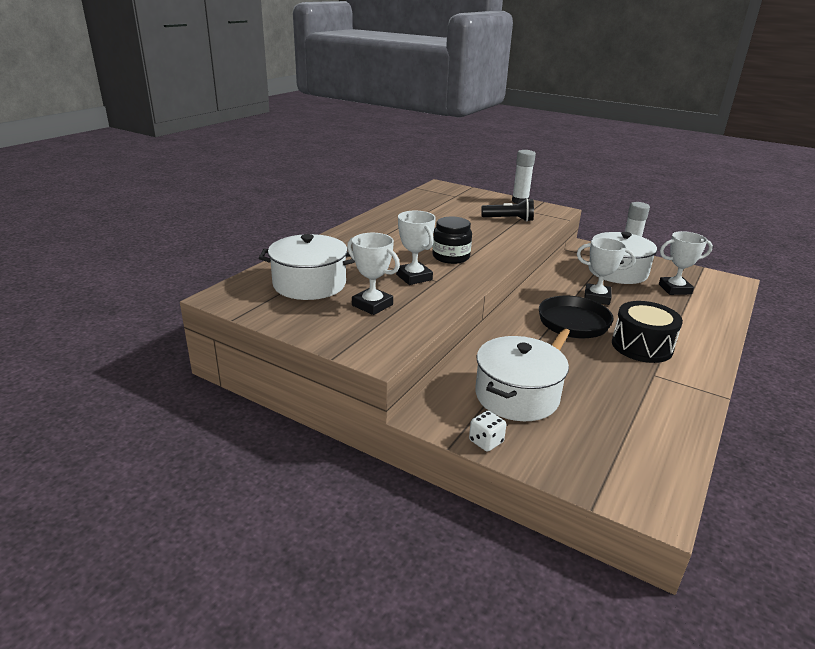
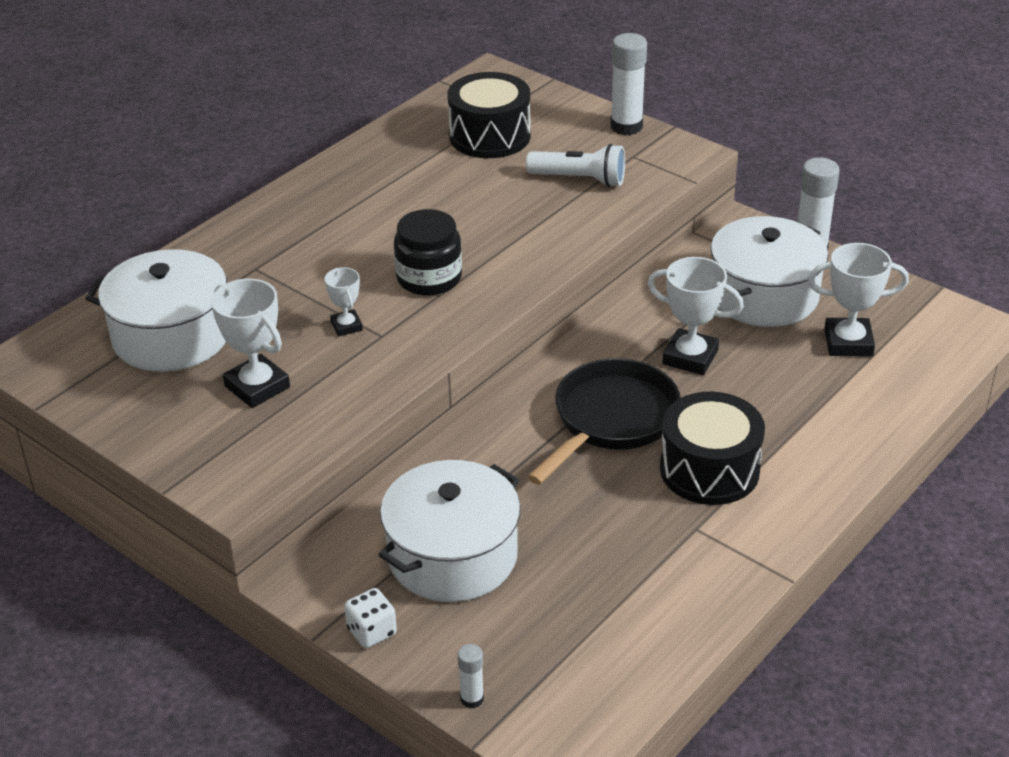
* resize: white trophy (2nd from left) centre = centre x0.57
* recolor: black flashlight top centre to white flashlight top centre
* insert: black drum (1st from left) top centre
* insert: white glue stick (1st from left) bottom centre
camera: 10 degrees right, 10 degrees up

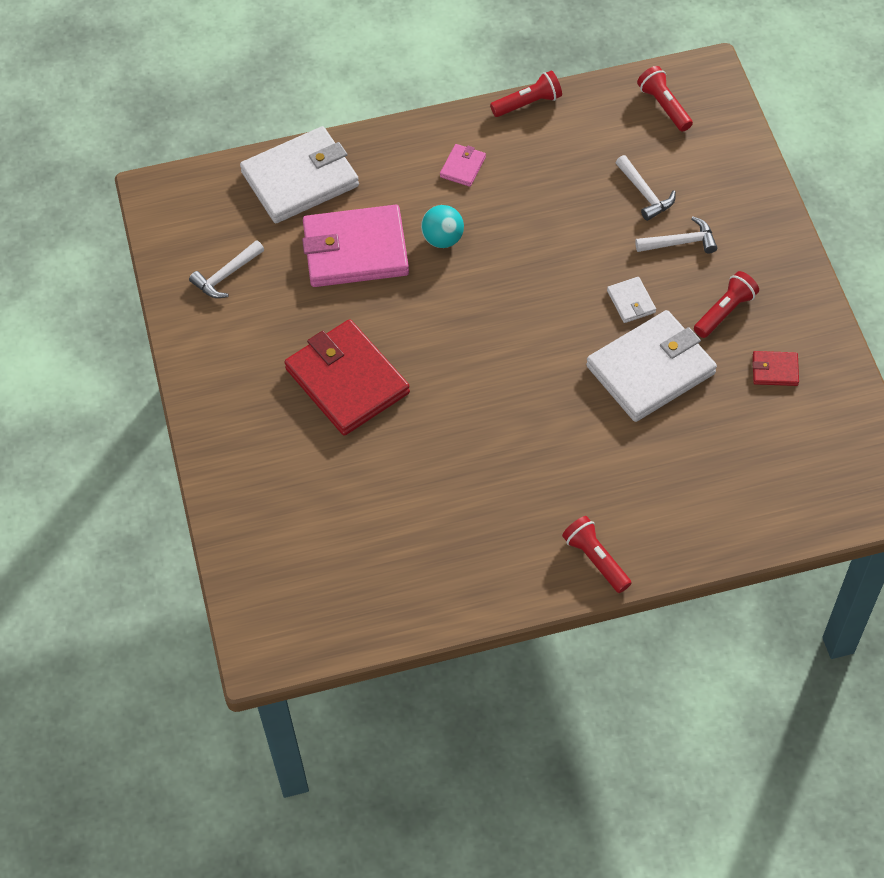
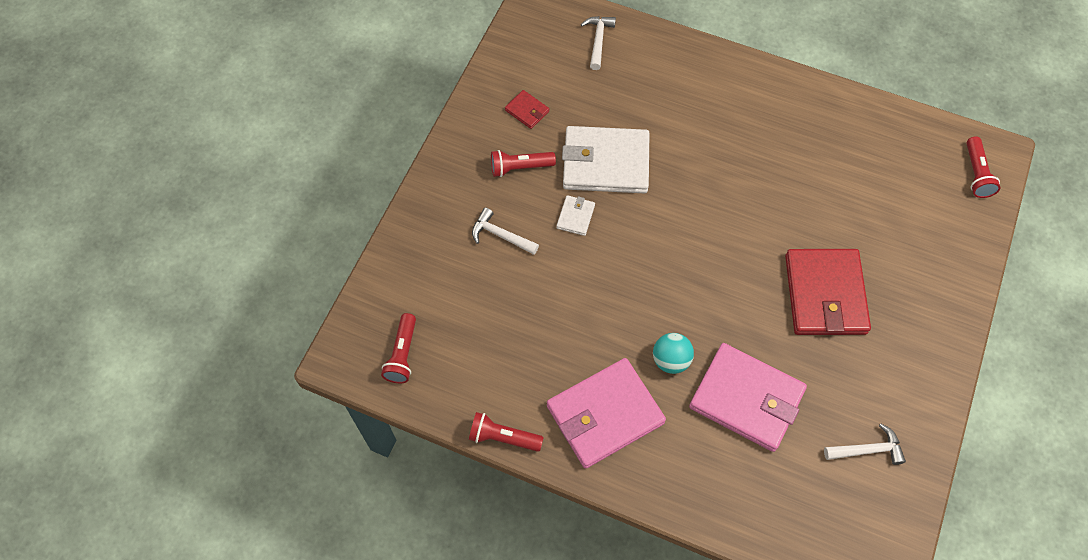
* delete: white wallet (1st from left) top centre
* resize: pink wallet (2nd from left in the first image) top centre = bottom centre x2.30
* move: red flashlight (2nd from left in the first image) middle right to red flashlight (4th from left) top right
* move: white hammer (2nd from left) top right to top centre
camera: 145 degrees left, 5 degrees up

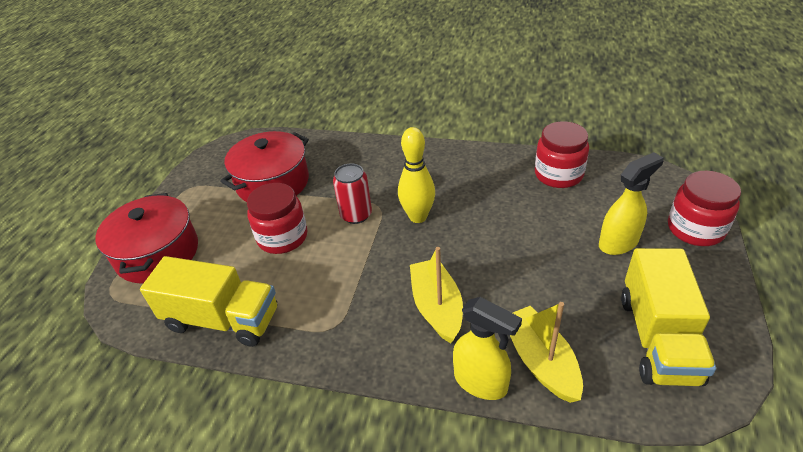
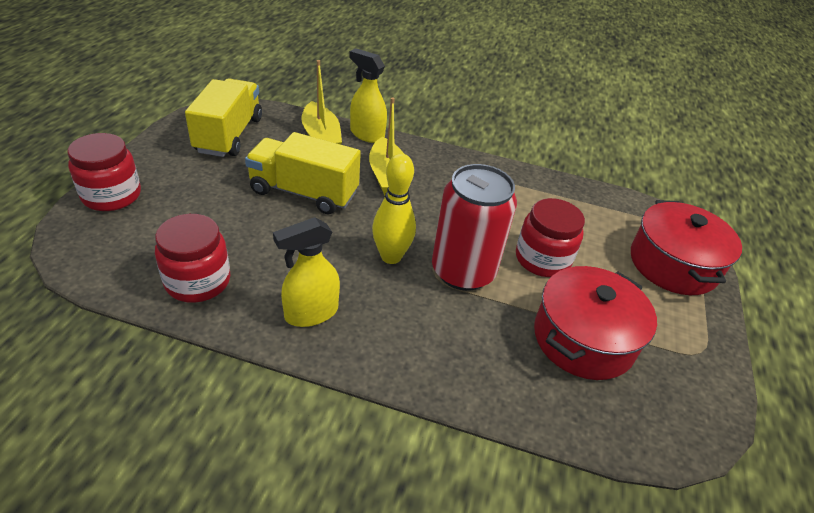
* move: yellow truck (1st from left in the first image) middle left to yellow truck (2nd from left) centre
* resize: red can centre = centre x1.72
* move: yellow spray bottle (2nd from left in the first image) middle right to yellow spray bottle (1st from left) centre
camera: 175 degrees right, 0 degrees up

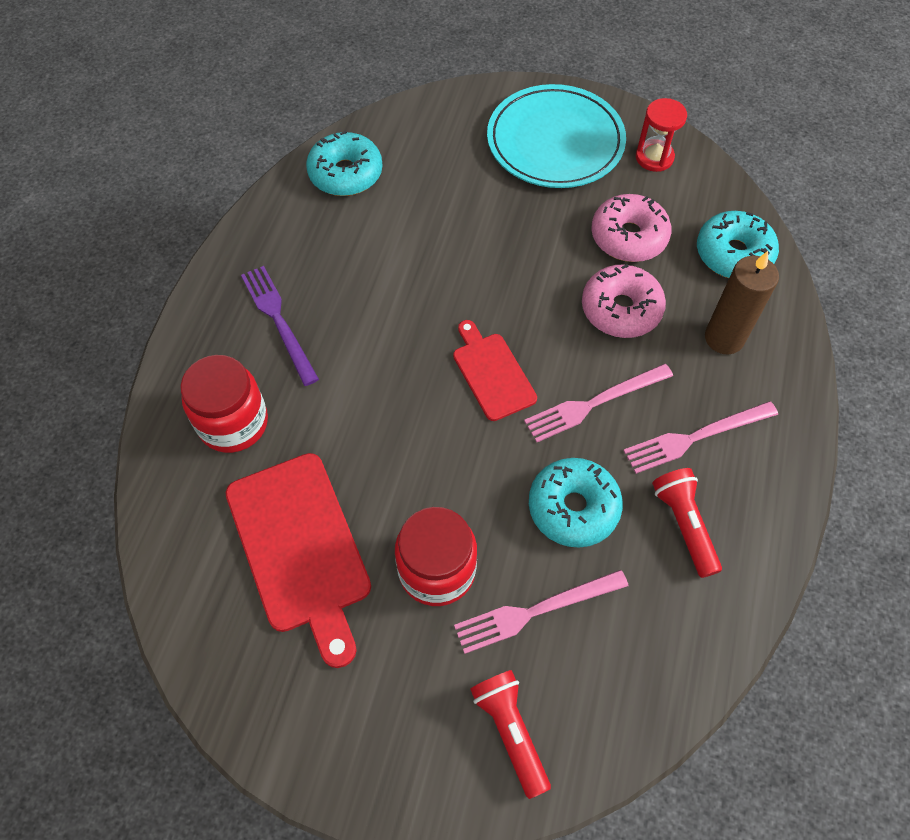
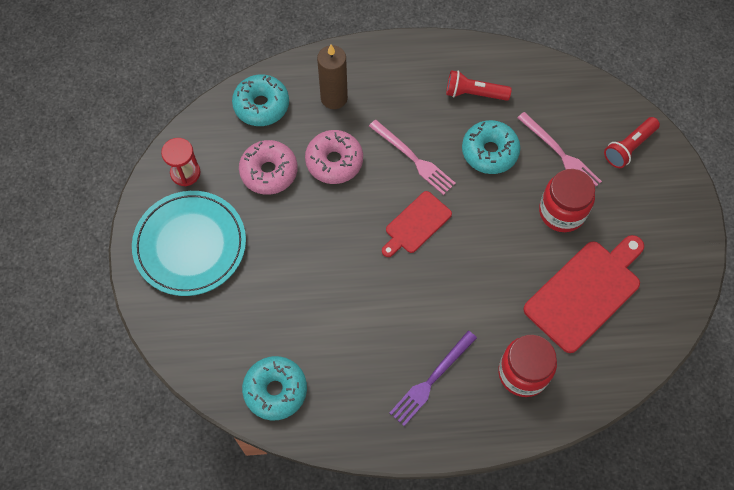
* delete: pink fork (3rd from left) middle right
* rotate: red flashlight (2nd from left in the first image) middle right = top centre 45 degrees clockwise
camera: 110 degrees left, 5 degrees up

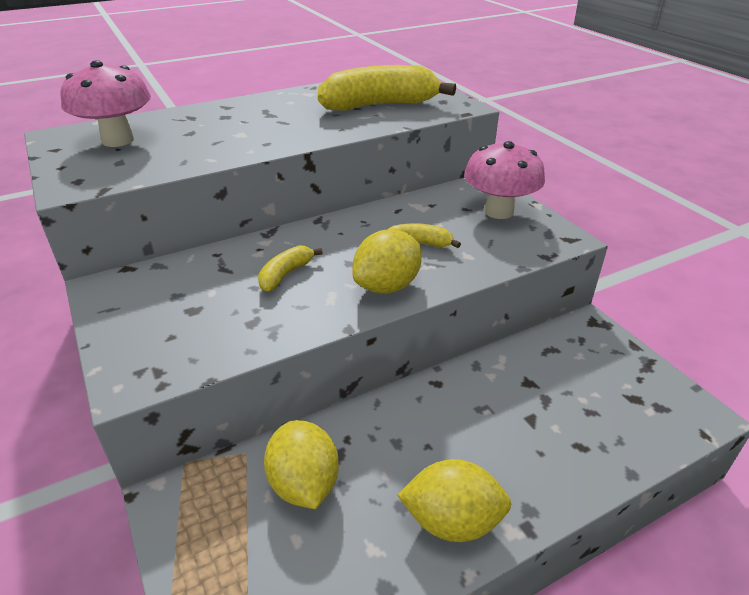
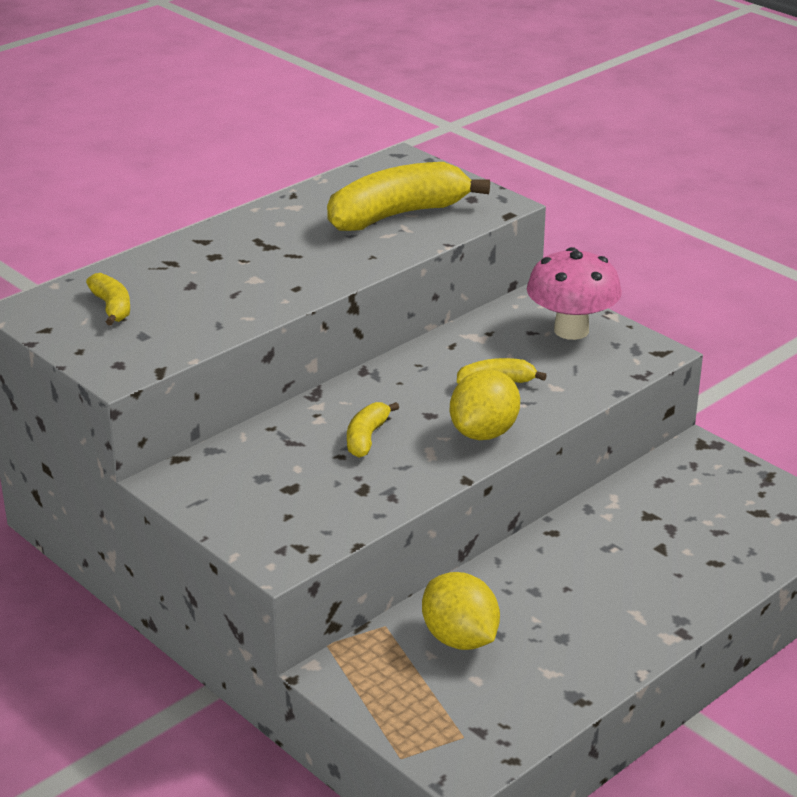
* replace: pink mushroom (1st from left) top left to yellow banana (1st from left) middle left
* delete: yellow lemon (3rd from left) bottom centre
camera: 15 degrees left, 5 degrees down

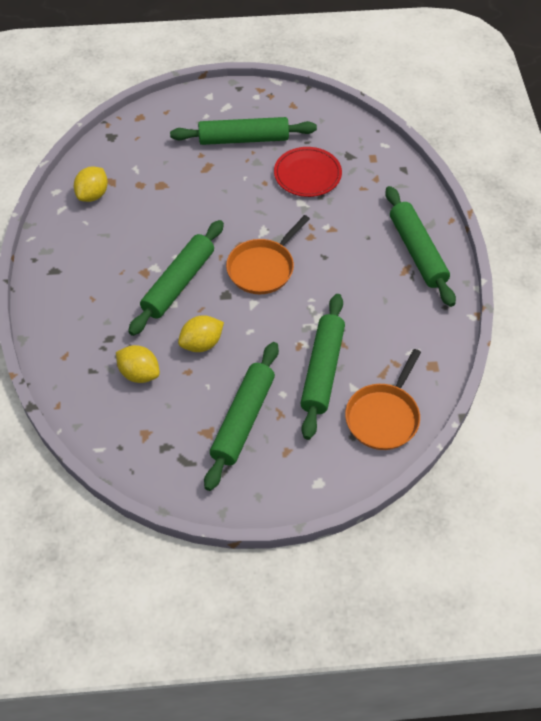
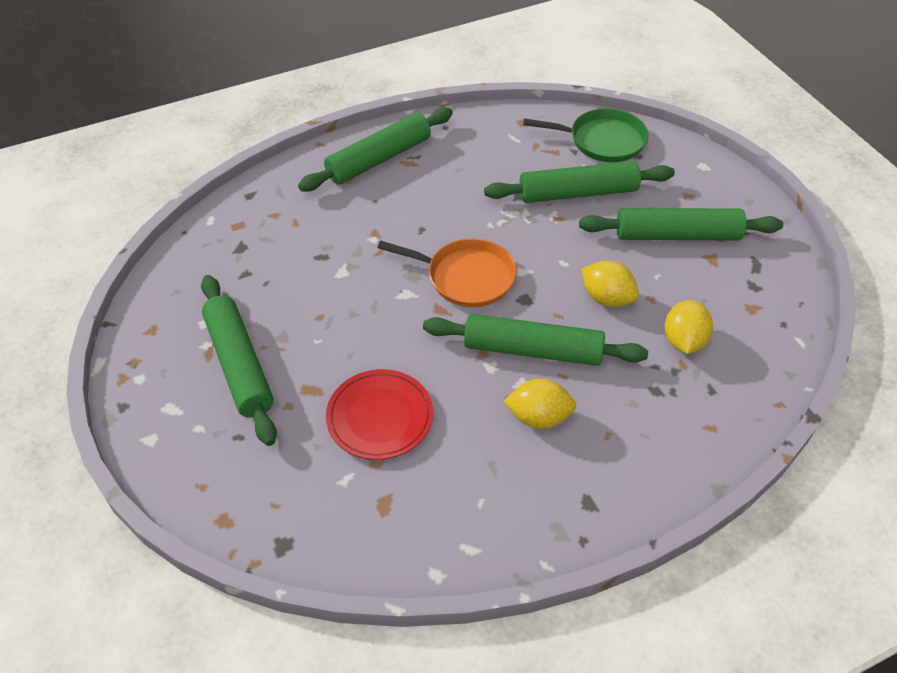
* move: yellow lemon (1st from left) top left to centre
* move: red plate top centre to centre
* recolor: orange pan (2nd from left) middle right to green pan top centre
camera: 110 degrees left, 5 degrees down

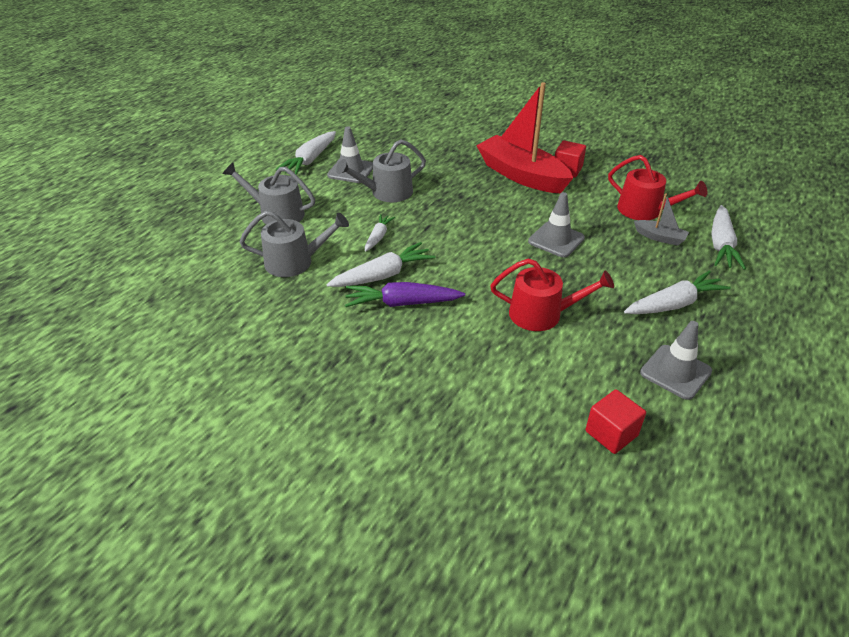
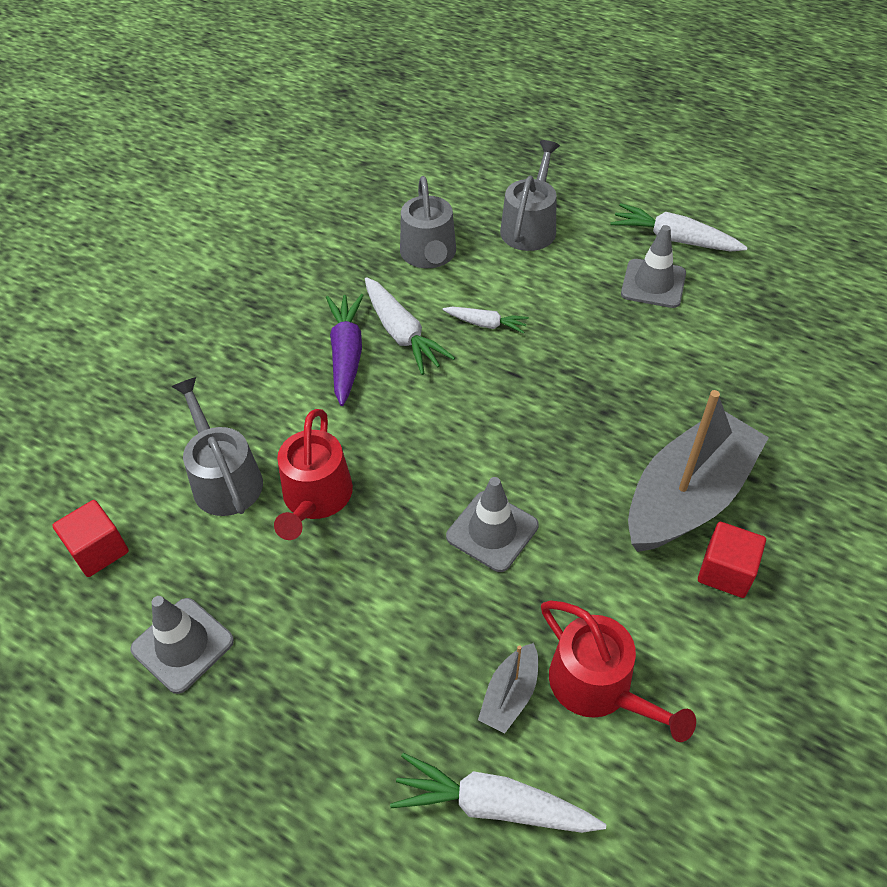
* move: grey watering can (3rd from left in the first image) top centre to grey watering can (1st from left) middle left
* recolor: red boat top centre to grey boat (2nd from left) middle right
* rotate: red watering can (2nd from left) top right = bottom right 75 degrees counterclockwise
* delete: white carrot (4th from left) middle right
camera: 90 degrees right, 10 degrees up

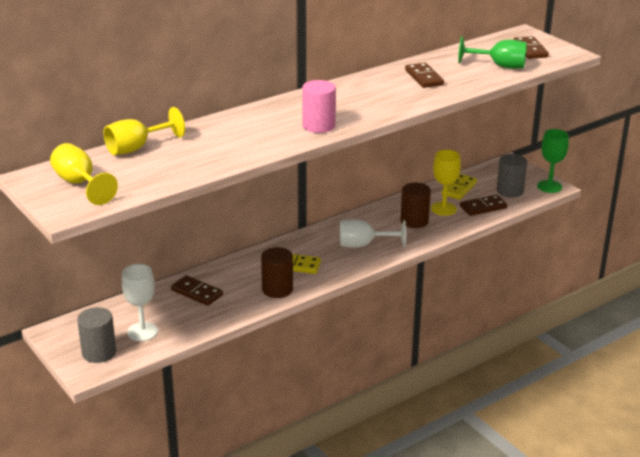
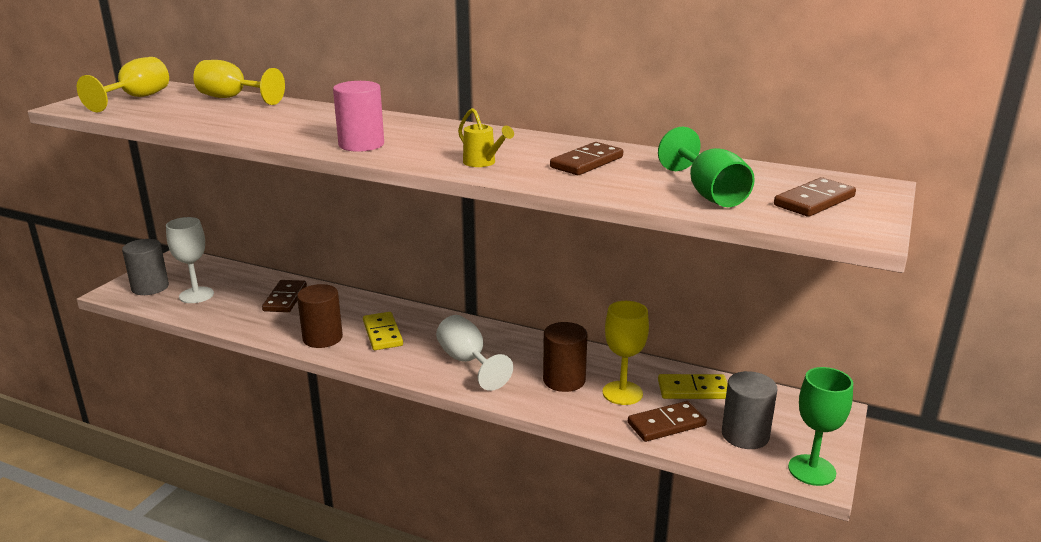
* rotate: brown domino (3rd from left) middle right = bottom centre 60 degrees counterclockwise
* insert: yellow watering can top centre
camera: 60 degrees right, 5 degrees down

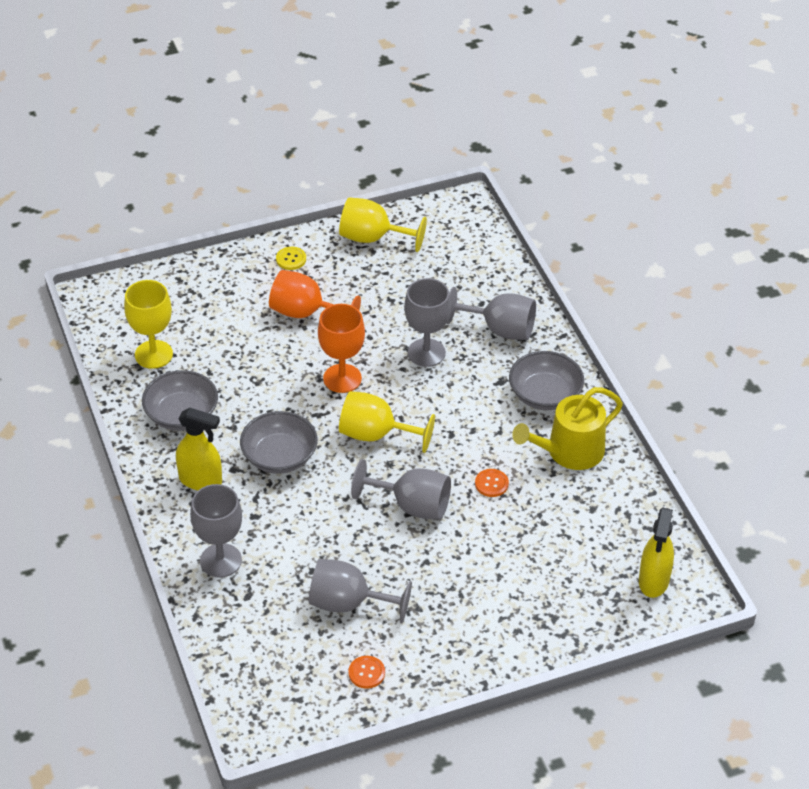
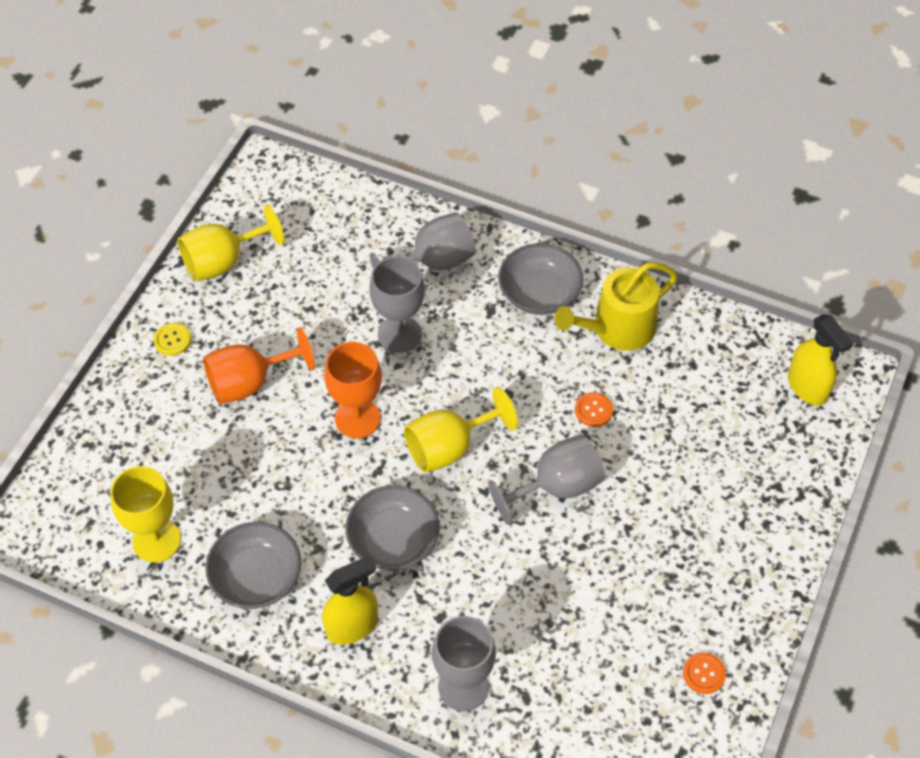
* delete: grey goblet (2nd from left) bottom centre
* rotate: yellow watering can middle right = middle right 45 degrees clockwise
camera: 45 degrees left, 10 degrees up

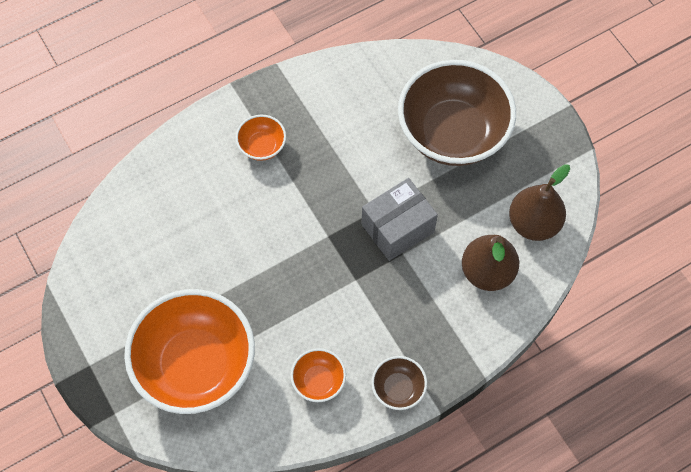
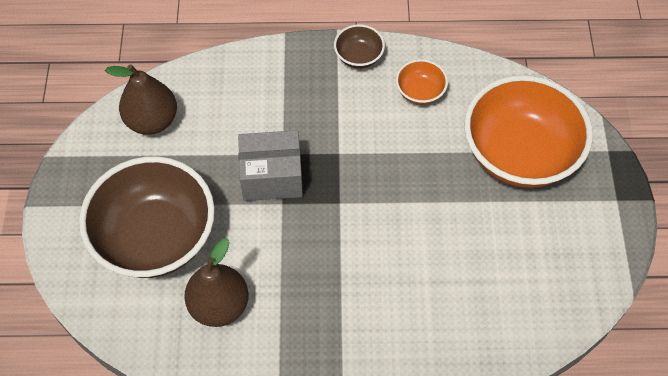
* delete: orange bowl (2nd from left) top centre
* move: brown pear (1st from left in the first image) middle right to brown pear (2nd from left) bottom left
camera: 150 degrees left, 5 degrees down

